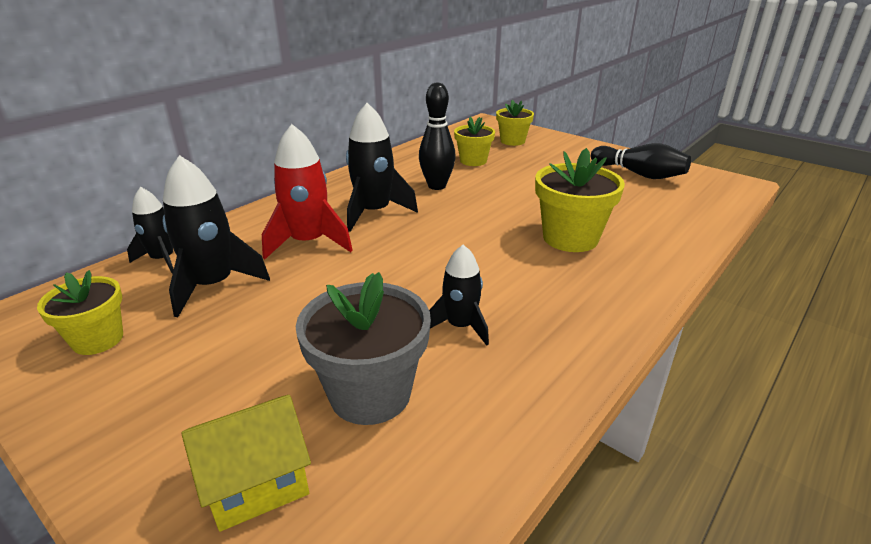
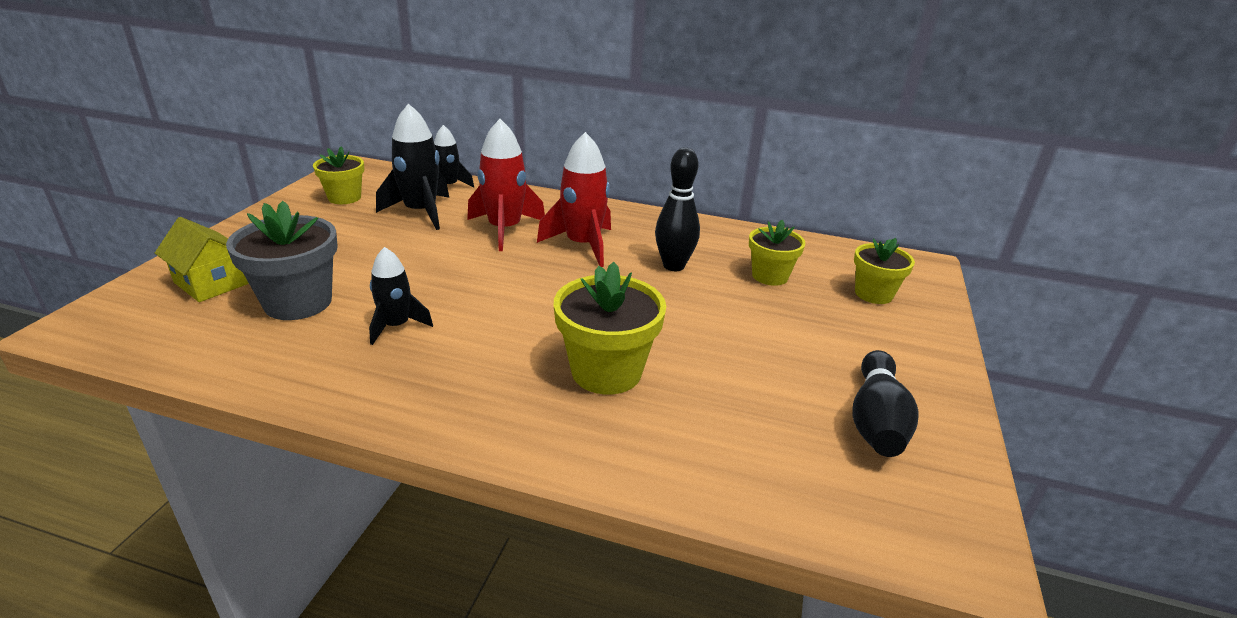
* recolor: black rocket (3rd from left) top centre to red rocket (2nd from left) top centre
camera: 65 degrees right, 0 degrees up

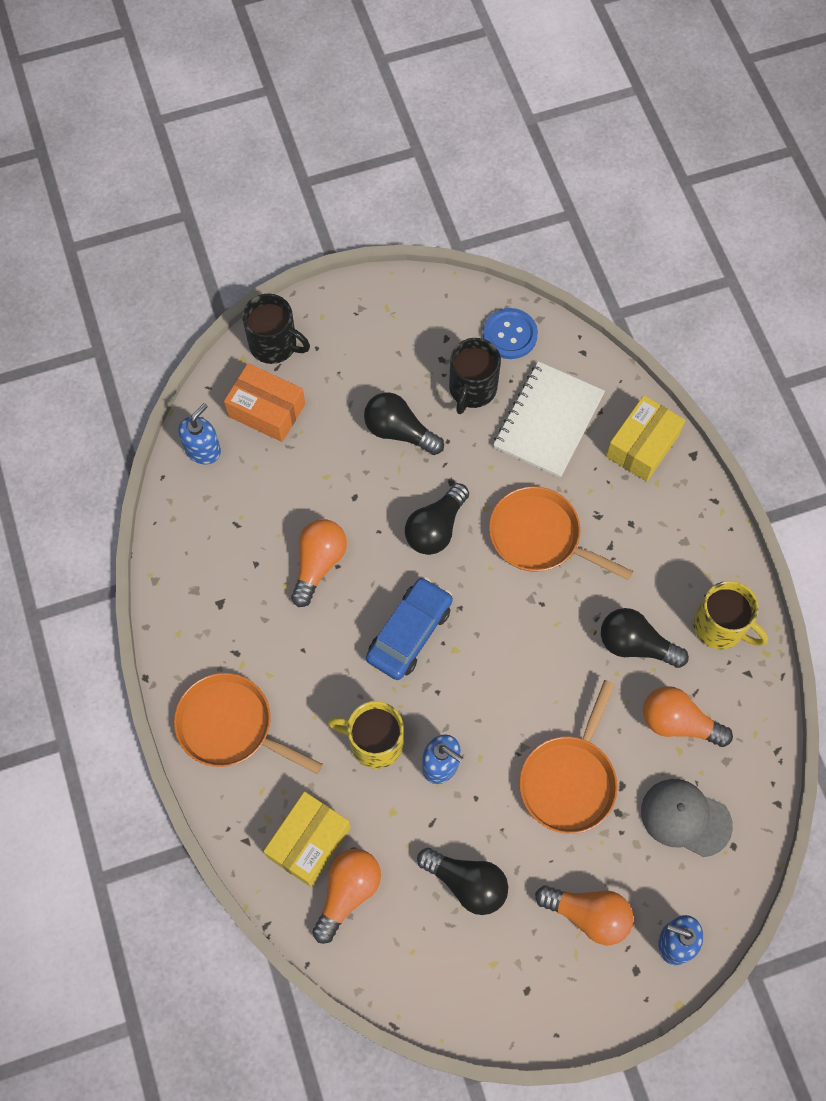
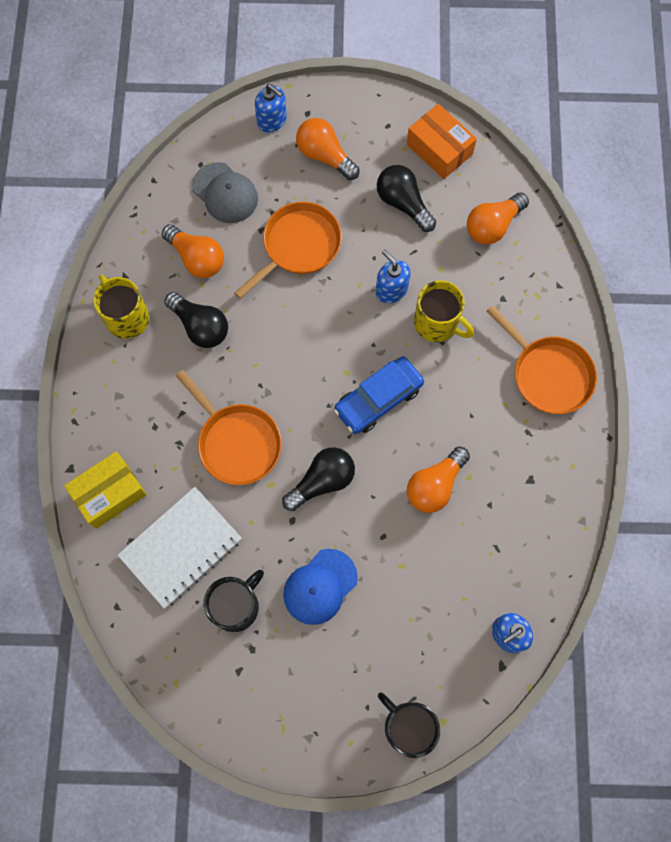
* move: orange box middle left to top centre
* delete: yellow box (1st from left) bottom centre
* replace: black light bulb (1st from left) centre to blue cap bottom centre
* delete: blue button top centre
camera: 160 degrees left, 5 degrees up

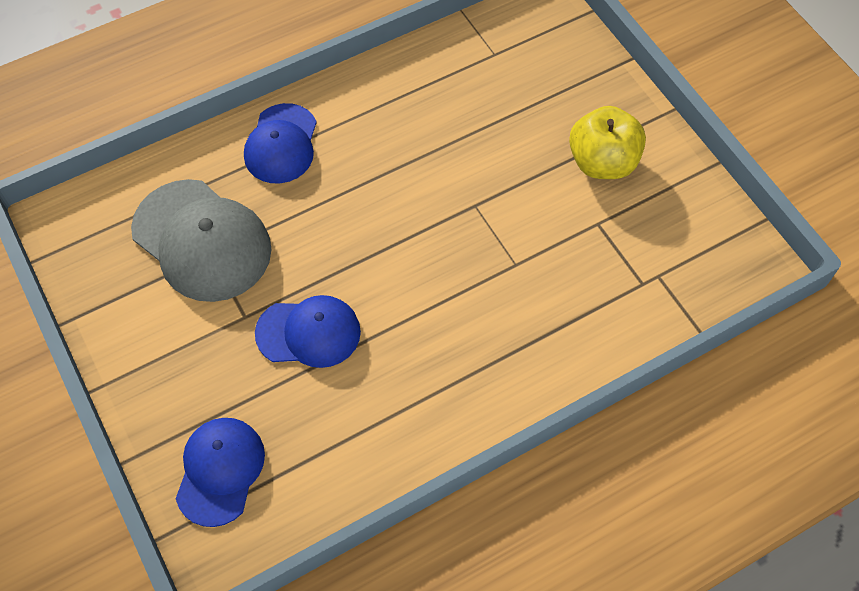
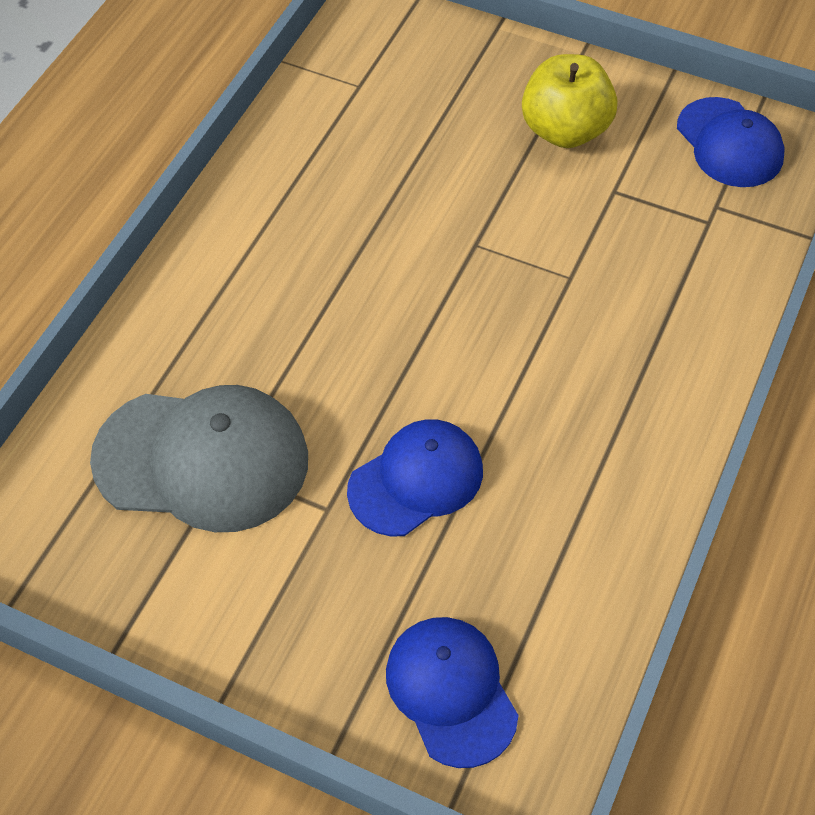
* move: blue cap (2nd from left in the first image) top left to blue cap (3rd from left) top right
camera: 35 degrees left, 5 degrees down

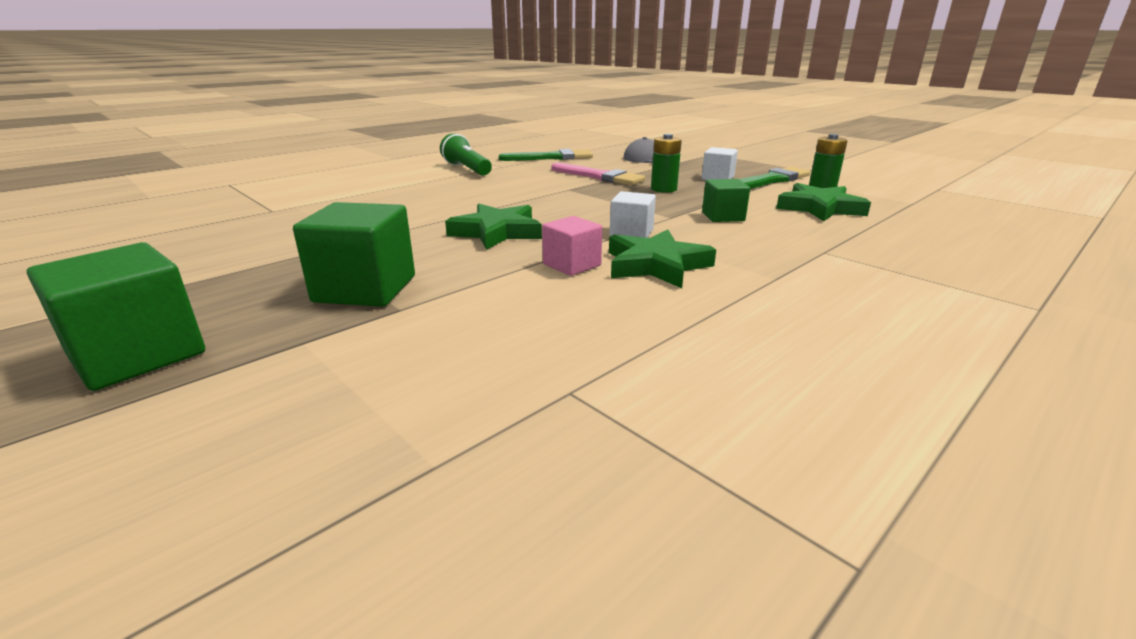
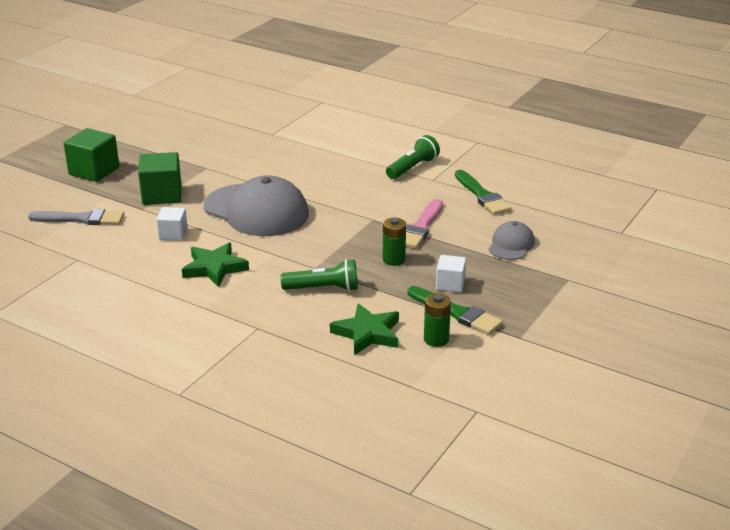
* replace: green star (1st from left) centre to grey cap (1st from left) centre
* delete: pink cube centre
* move: white cube (1st from left) centre to middle left
* replace: green cube (3rd from left) top centre to green flashlight (1st from left) centre
* insert: grey brush middle left
camera: 75 degrees right, 5 degrees up

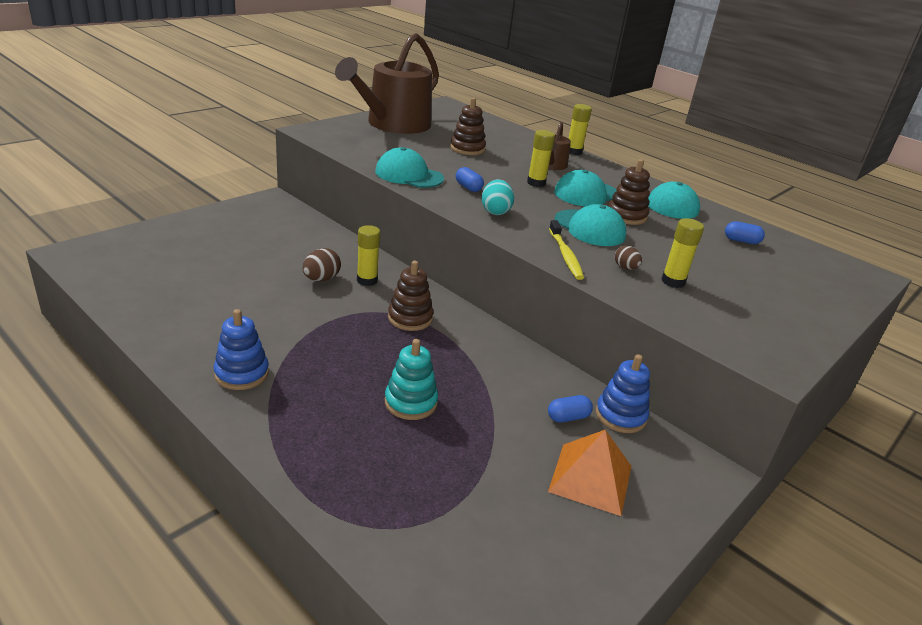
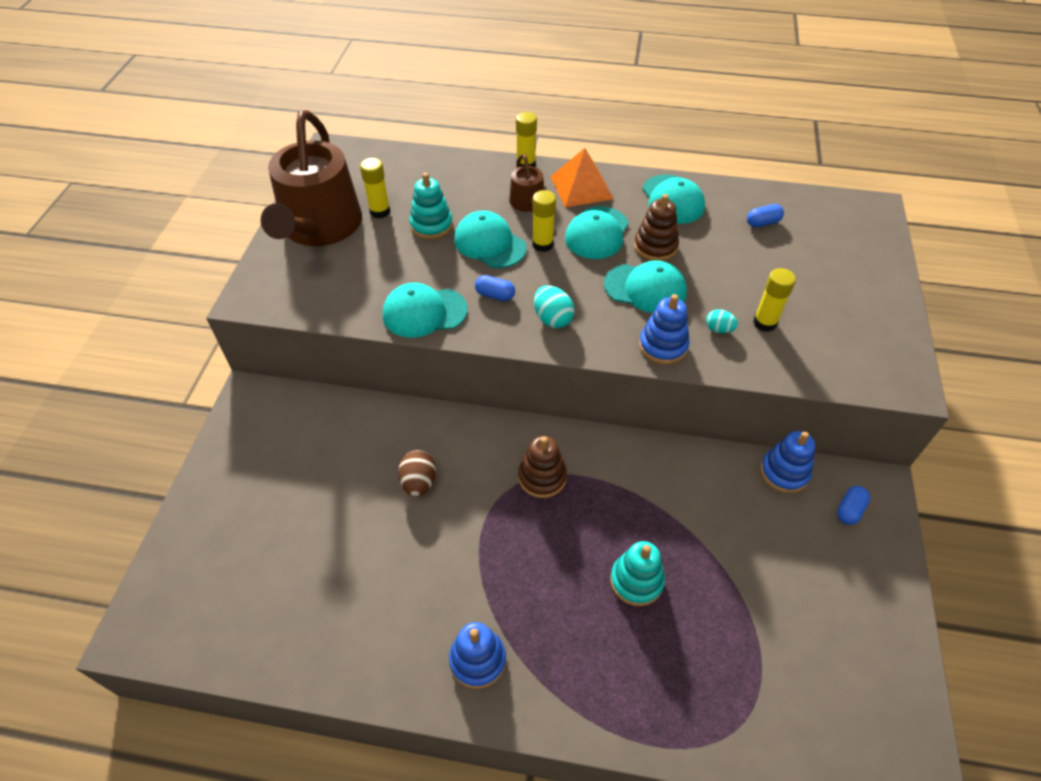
* move: yellow glue stick (1st from left) centre to top centre
* recolor: brown stacking toy (2nd from left) top centre to turquoise stacking toy (1st from left) top centre
* move: blue capsule (2nd from left in the first image) centre to blue capsule (3rd from left) middle right
* move: orange pyramid bottom centre to top centre
* replace: yellow toothbrush centre to blue stacking toy (2nd from left) centre
* recolor: brown egg (2nd from left) middle right to turquoise egg (2nd from left) middle right
* insert: turquoise cap (2nd from left) top centre
camera: 30 degrees left, 20 degrees up

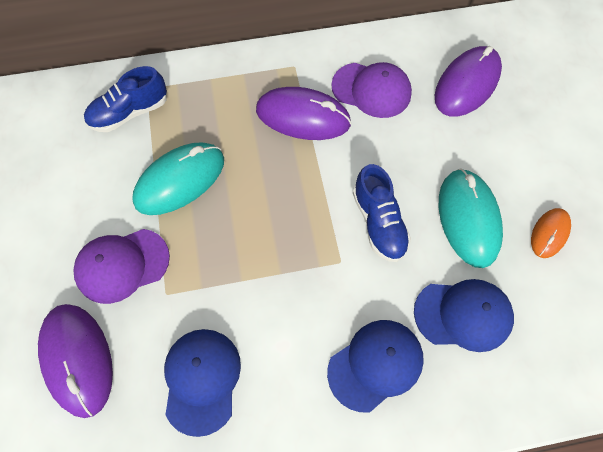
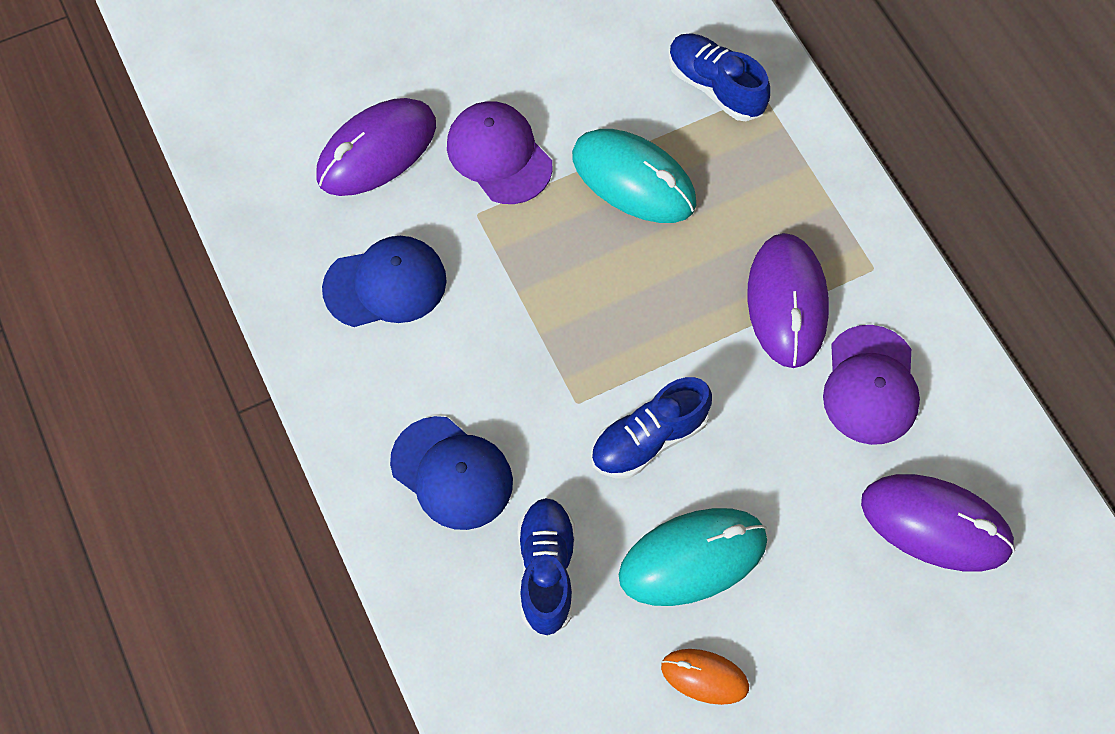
* replace: blue cap (3rd from left) bottom right to blue shoe (1st from left) bottom centre
camera: 75 degrees right, 0 degrees up

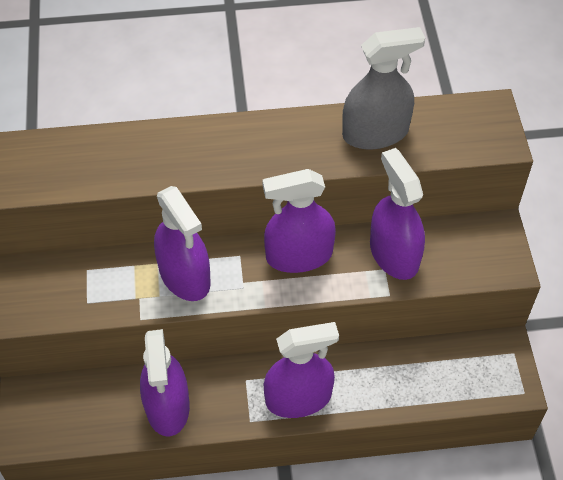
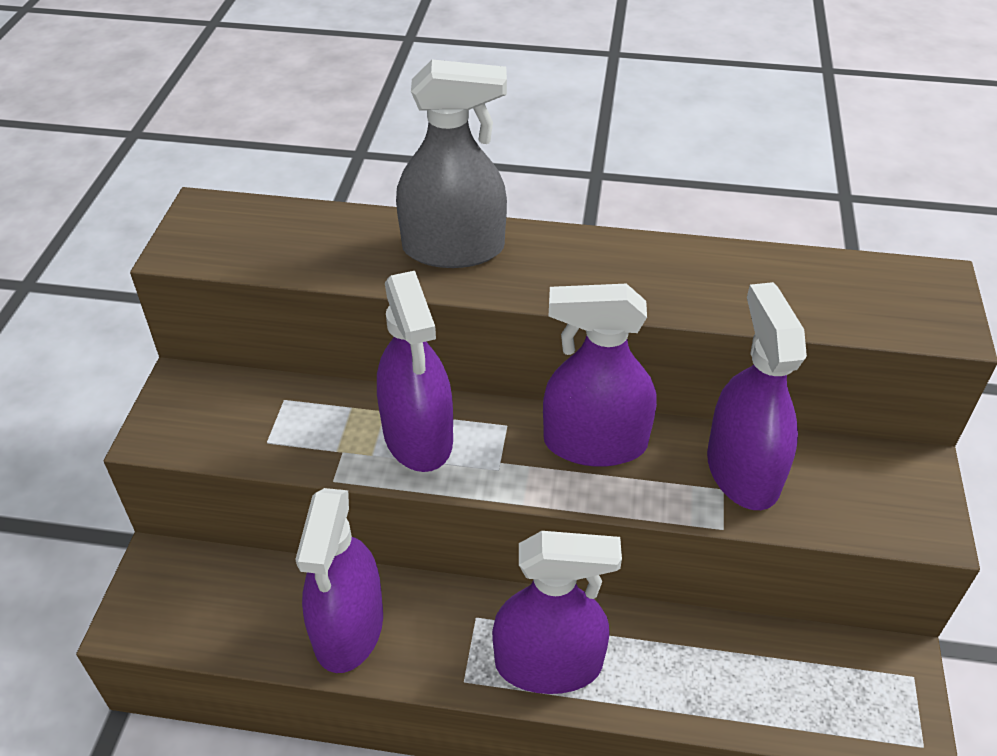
* move: grey spray bottle top right to top centre
camera: 15 degrees right, 10 degrees down

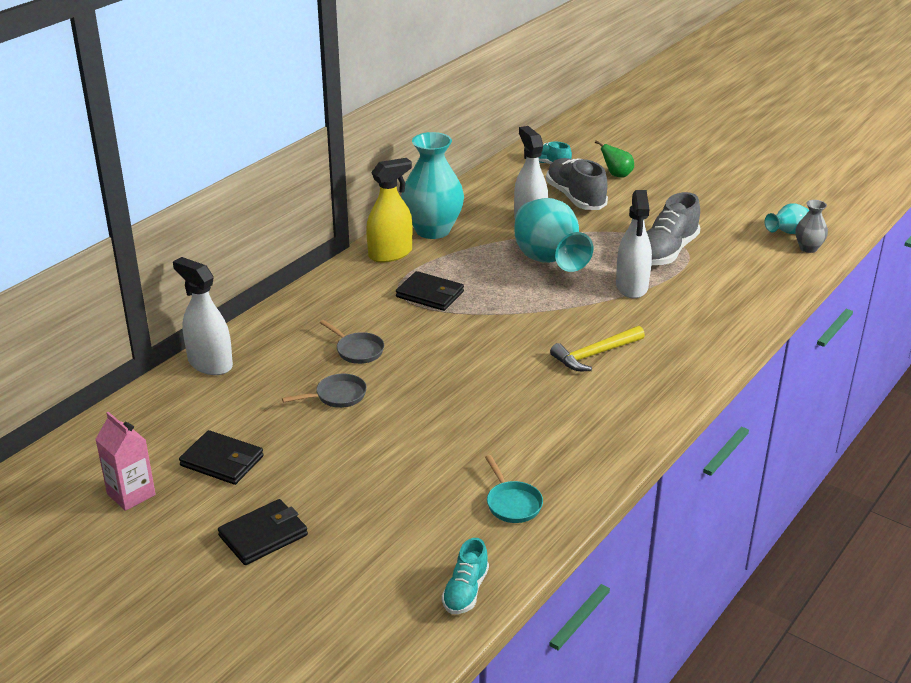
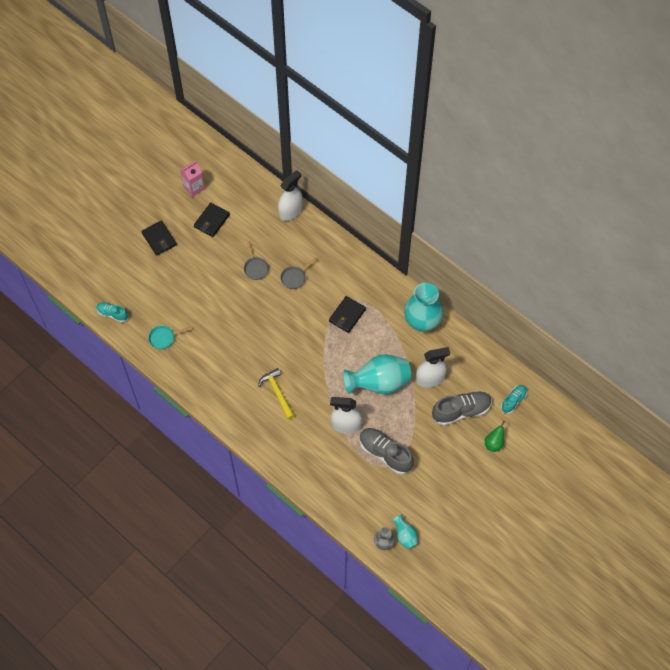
* delete: yellow spray bottle top centre
camera: 95 degrees right, 30 degrees up

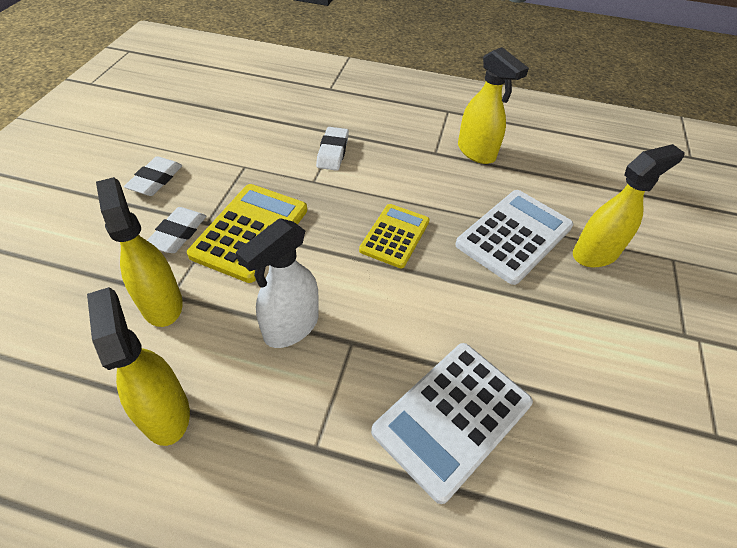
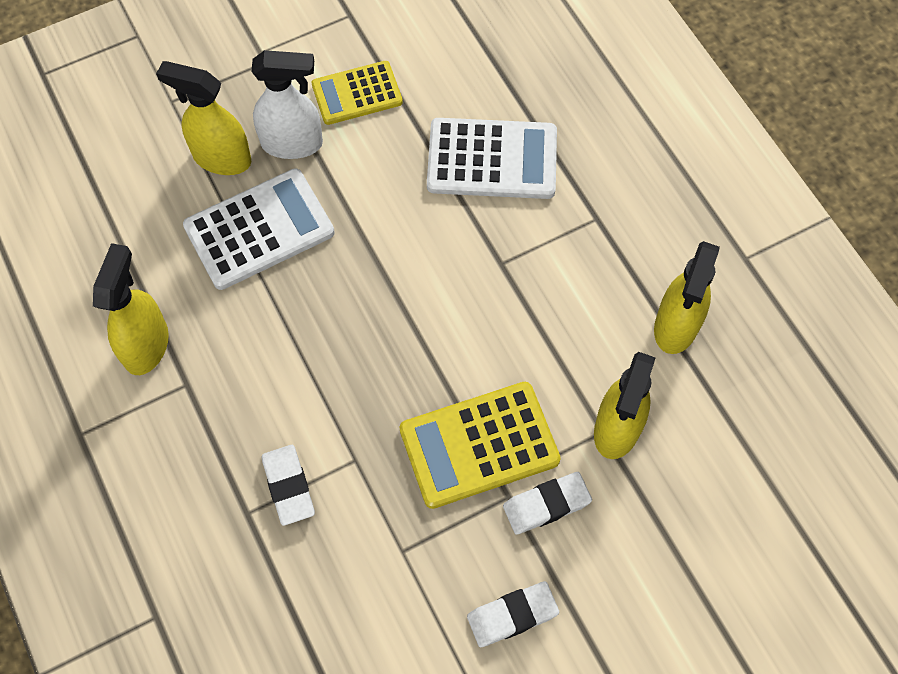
* move: white spray bottle centre to top left
* rotate: white eraser (3rd from left in the first image) top centre = bottom left 75 degrees counterclockwise
* move: yellow calculator (2nd from left in the first image) centre to yellow calculator (1st from left) top centre
* rotate: white calculator (2nd from left in the first image) middle right = middle left 150 degrees clockwise
camera: 130 degrees left, 15 degrees up

